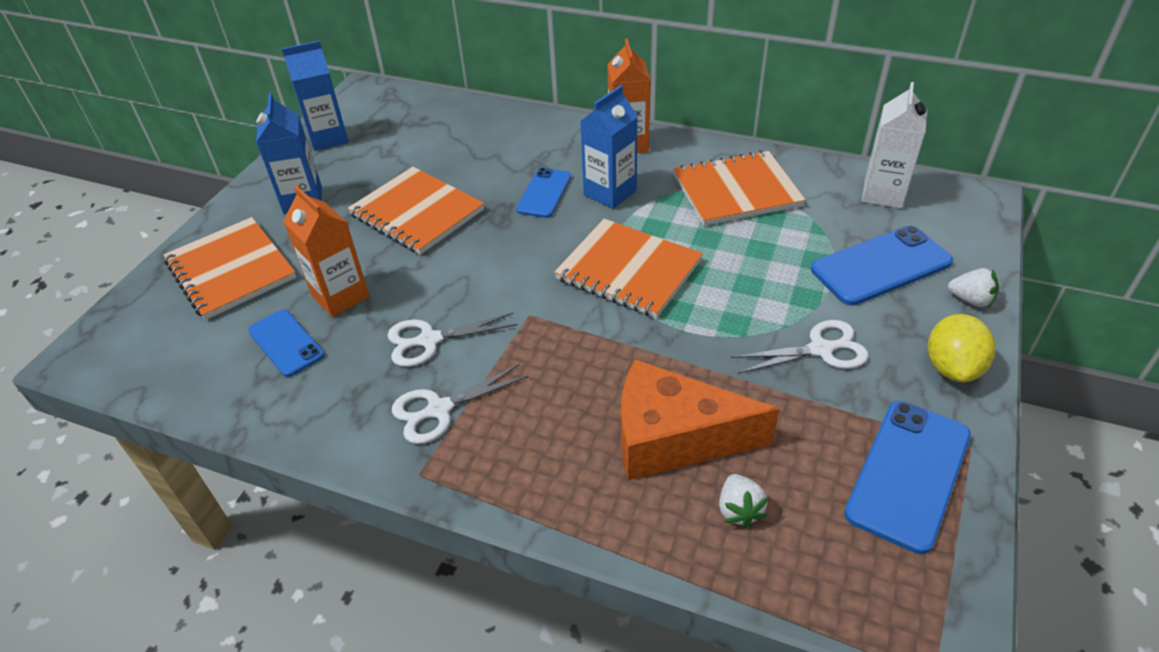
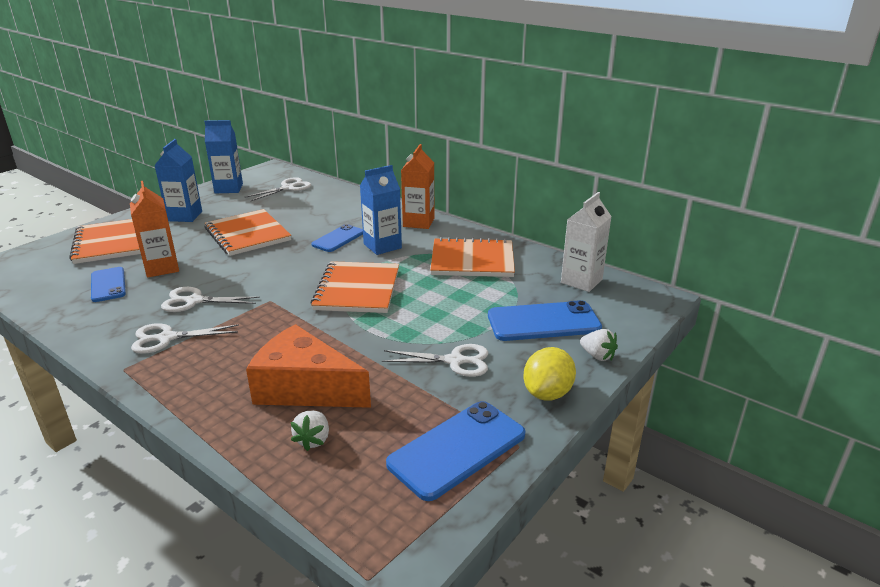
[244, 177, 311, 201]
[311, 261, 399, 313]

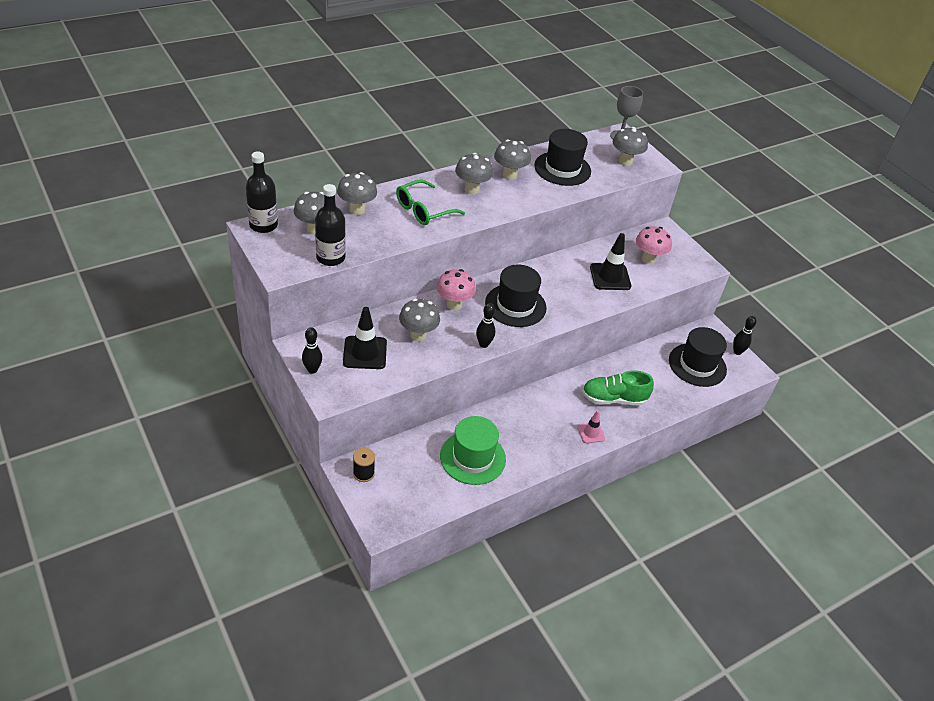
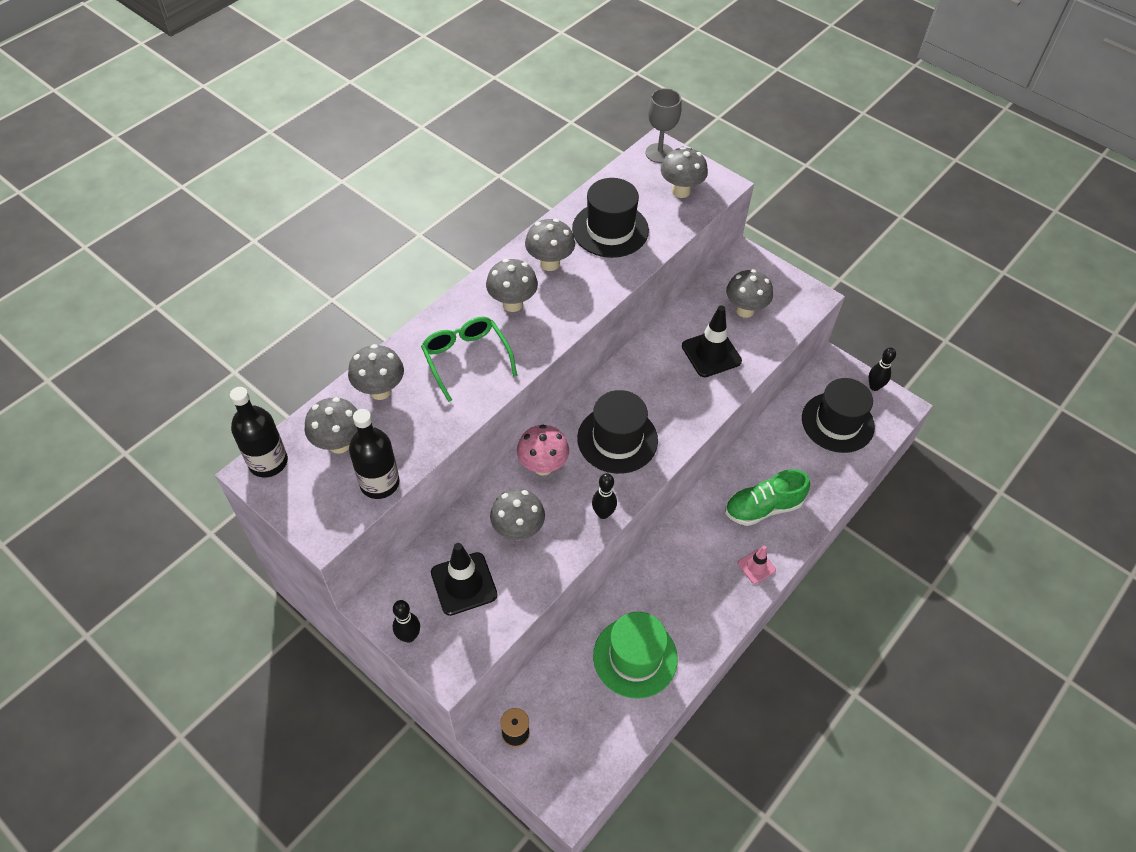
[421, 317, 517, 402]
[726, 269, 773, 318]

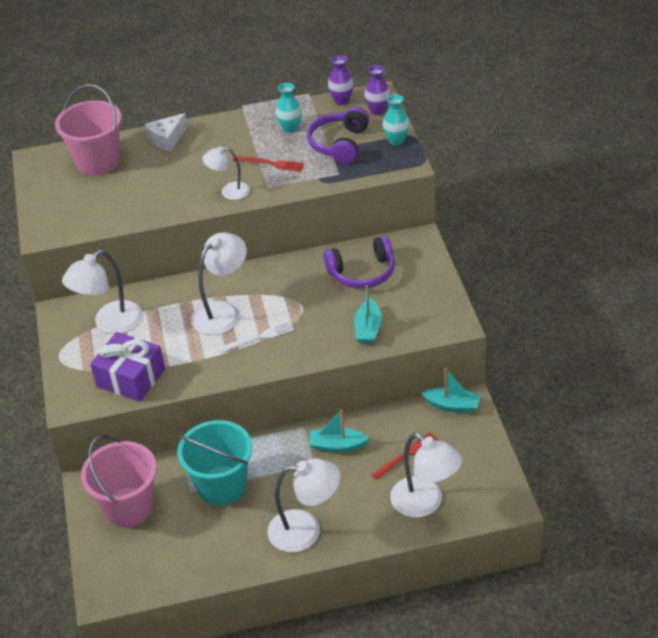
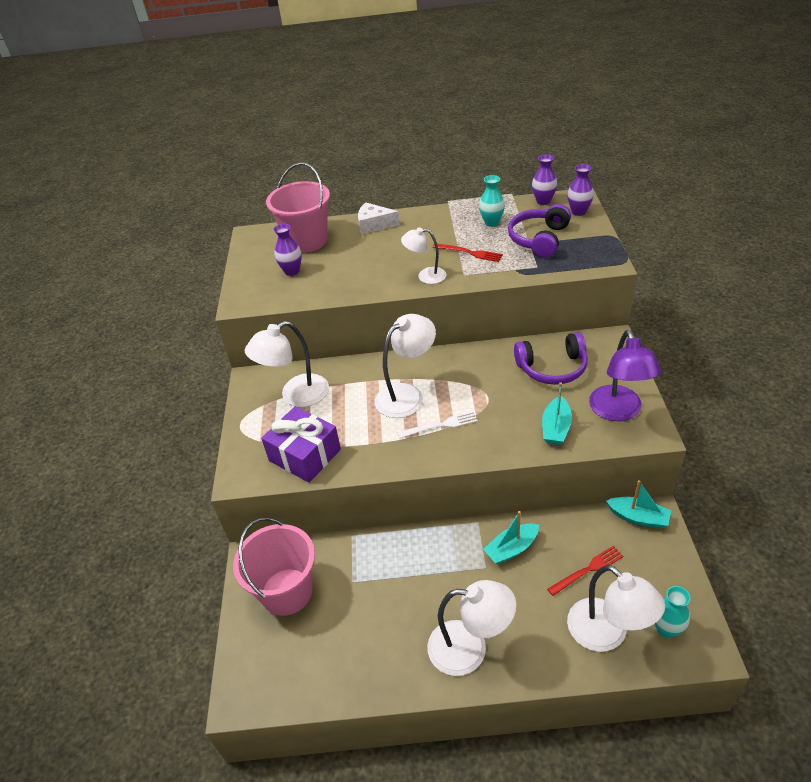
[273, 224, 302, 276]
[358, 202, 400, 234]
[483, 511, 539, 564]
[589, 330, 662, 421]
[655, 586, 691, 638]
[177, 420, 252, 505] (first image)

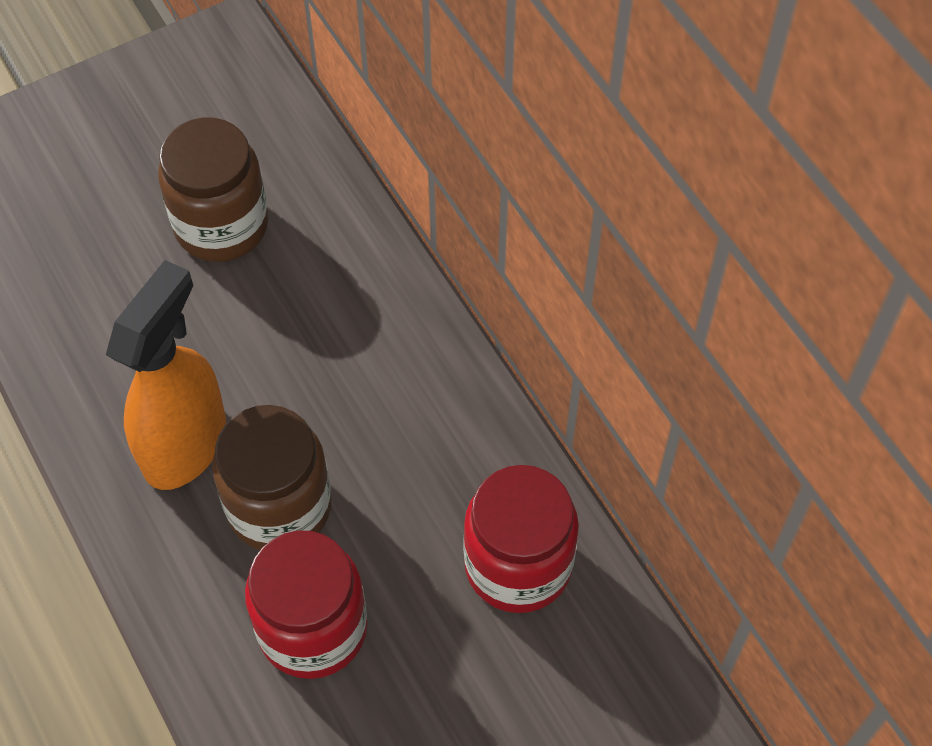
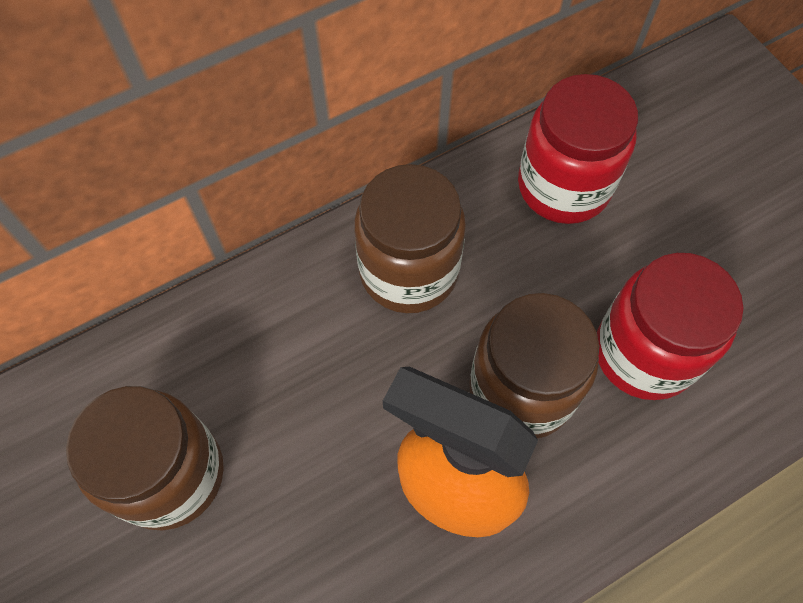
[354, 164, 466, 313]

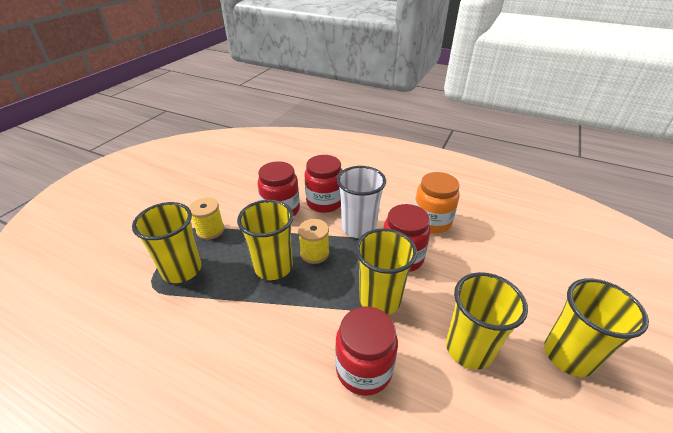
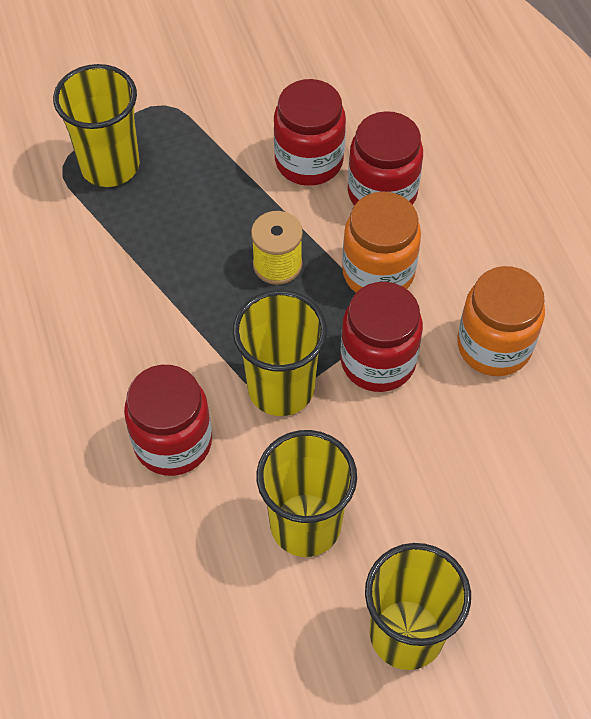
[342, 192, 421, 293]
[189, 198, 224, 240] (first image)
[237, 200, 294, 280] (first image)

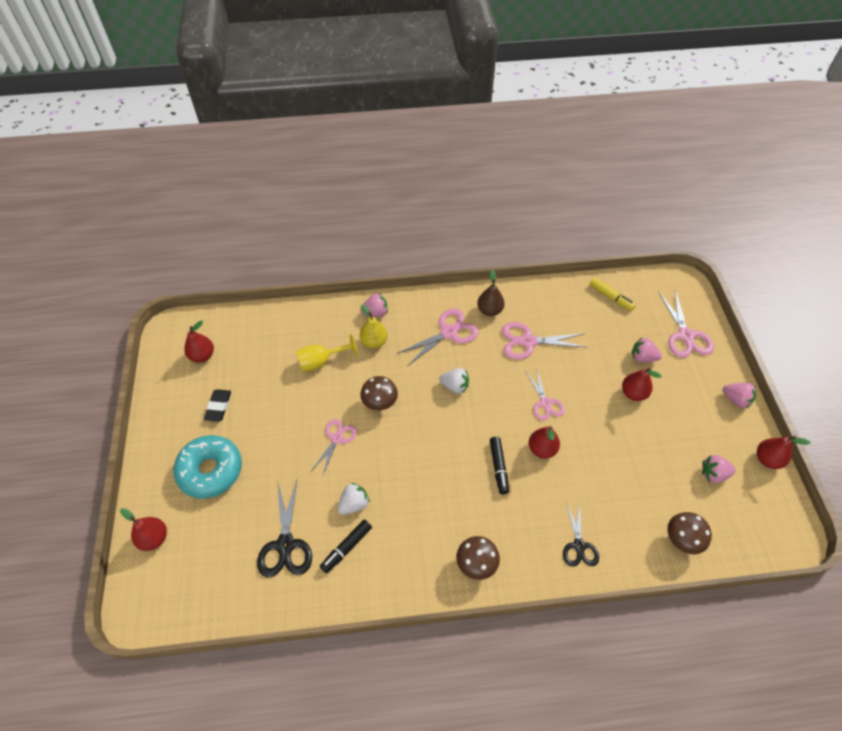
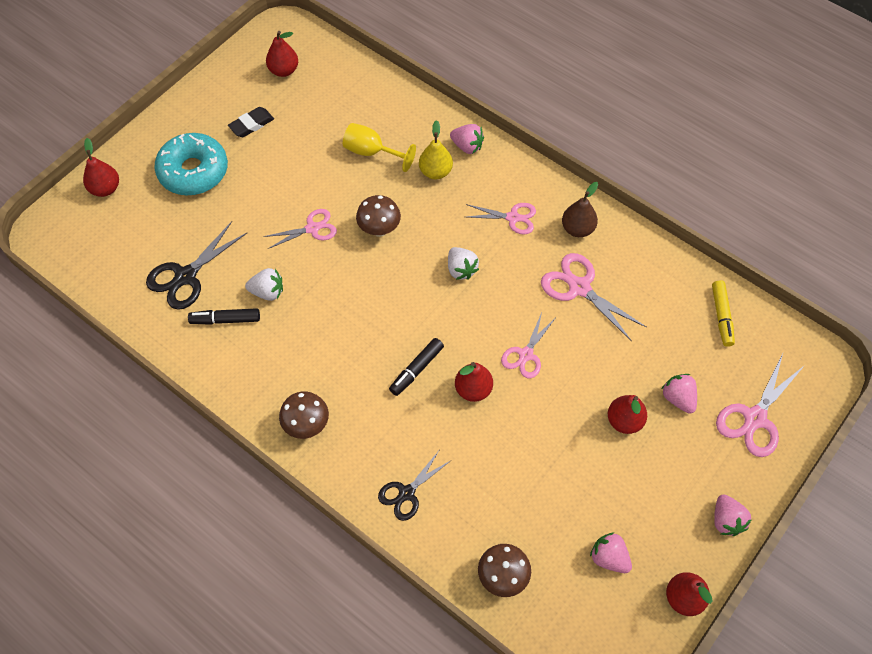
[466, 203, 536, 235]

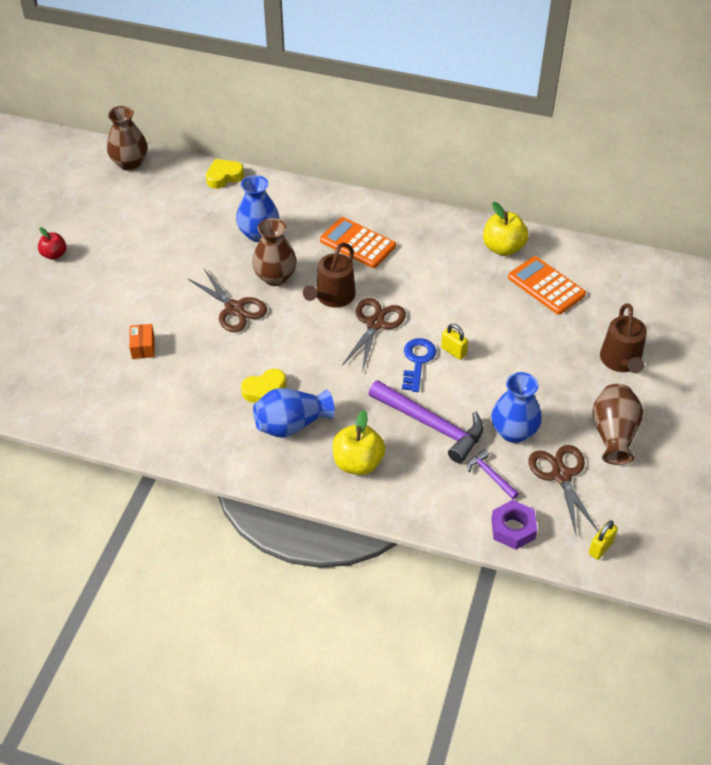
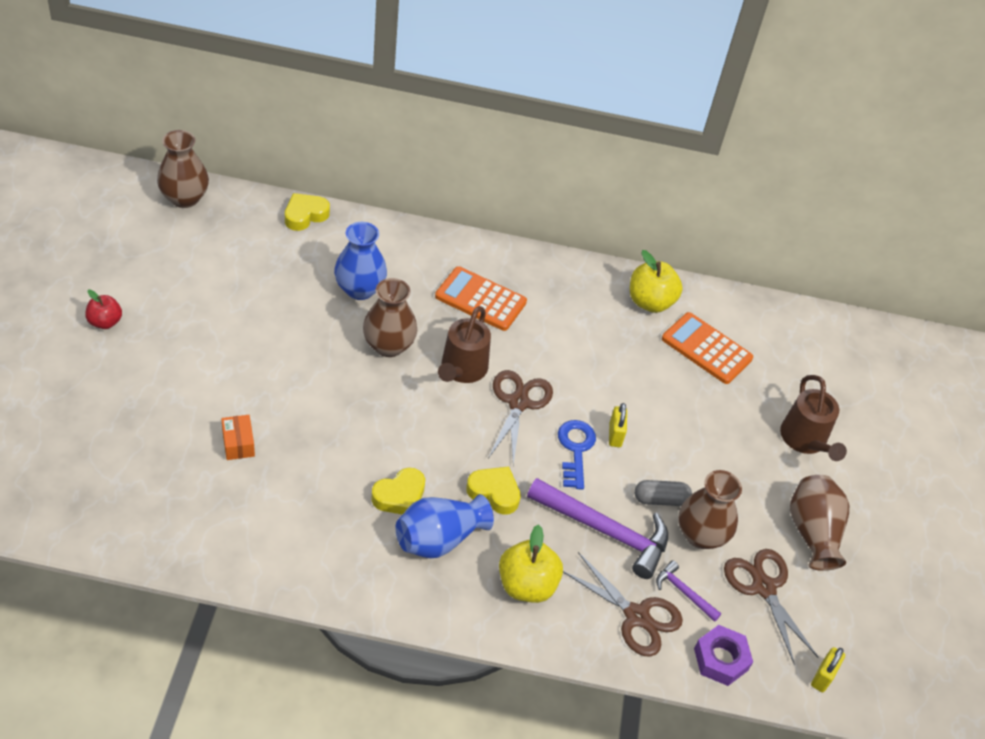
[466, 467, 521, 515]
[563, 552, 683, 657]
[609, 403, 627, 447]
[634, 480, 692, 506]
[679, 470, 742, 549]

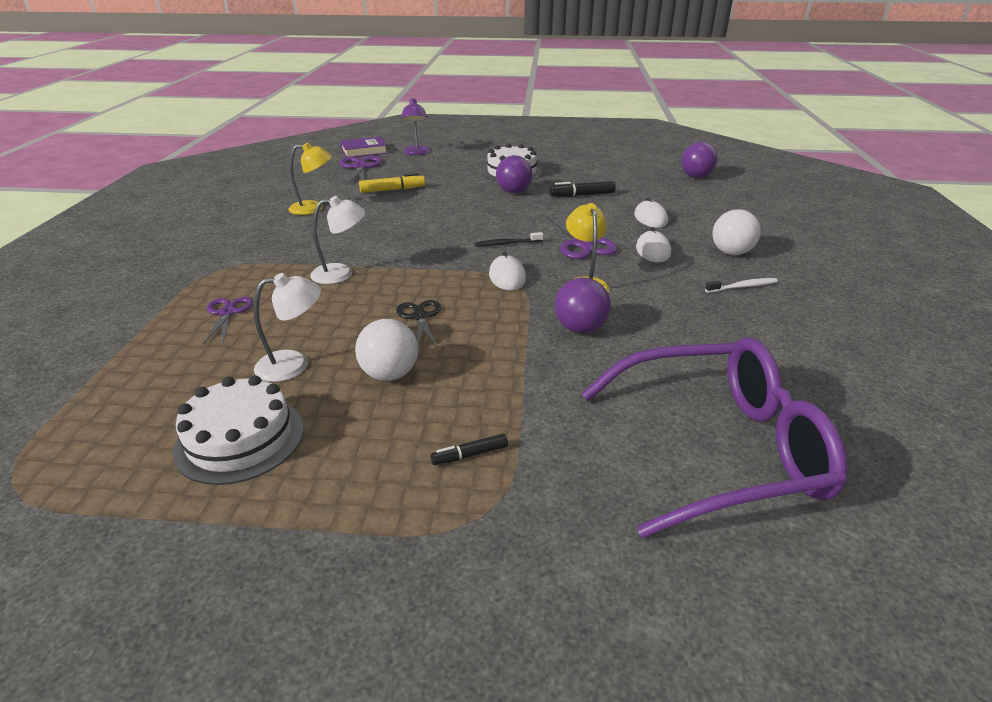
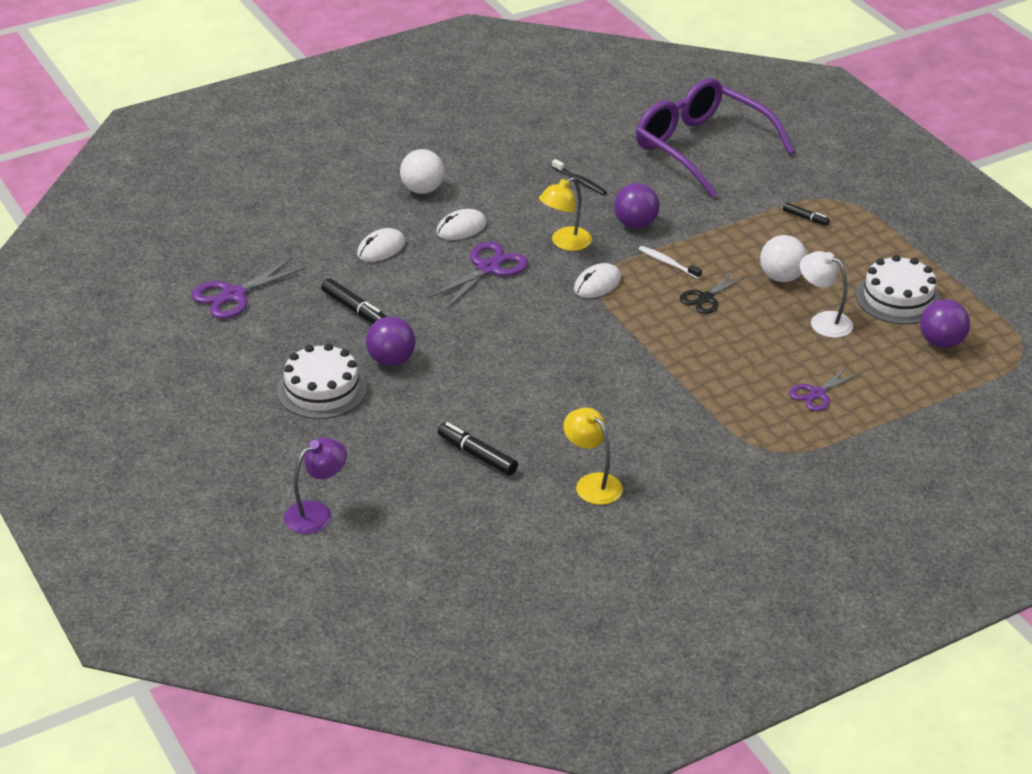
[192, 258, 306, 319]
[438, 422, 518, 476]
[552, 159, 607, 195]
[639, 246, 702, 279]
[920, 299, 970, 348]
[310, 196, 365, 284] (first image)
[340, 137, 387, 157] (first image)

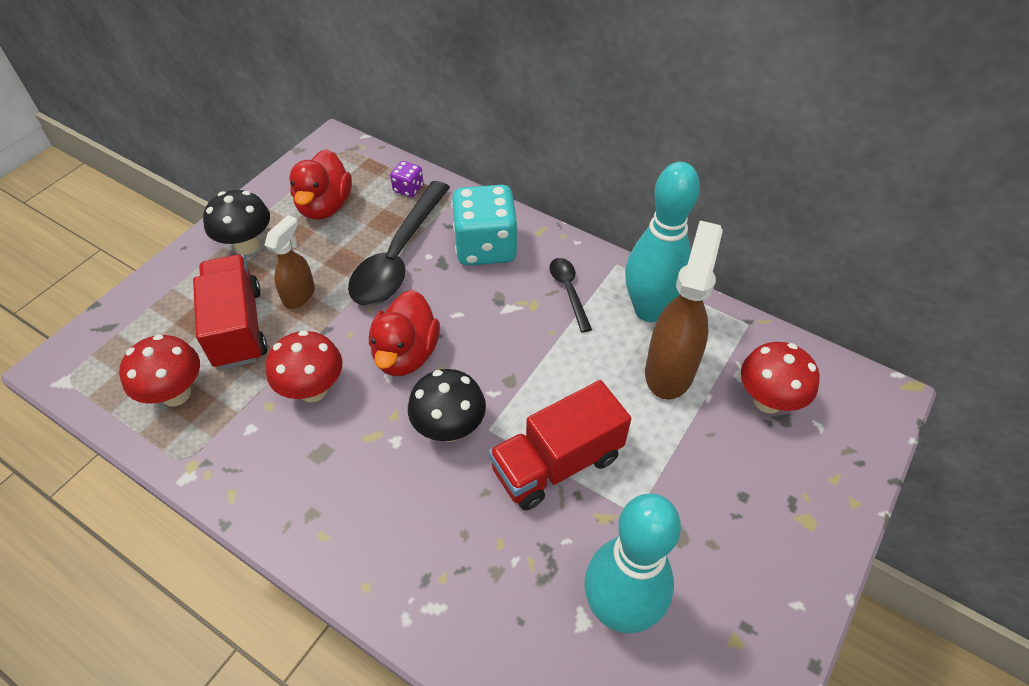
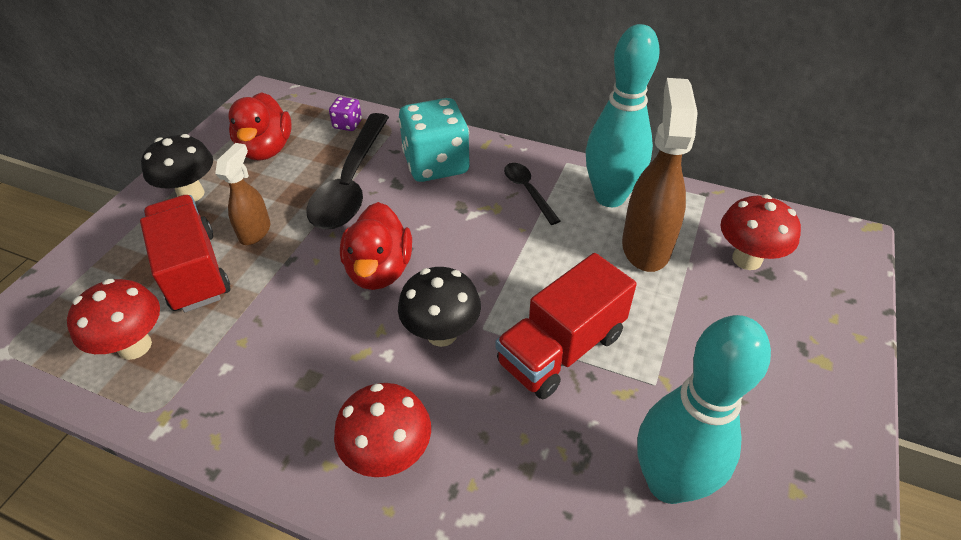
[334, 383, 431, 477]

